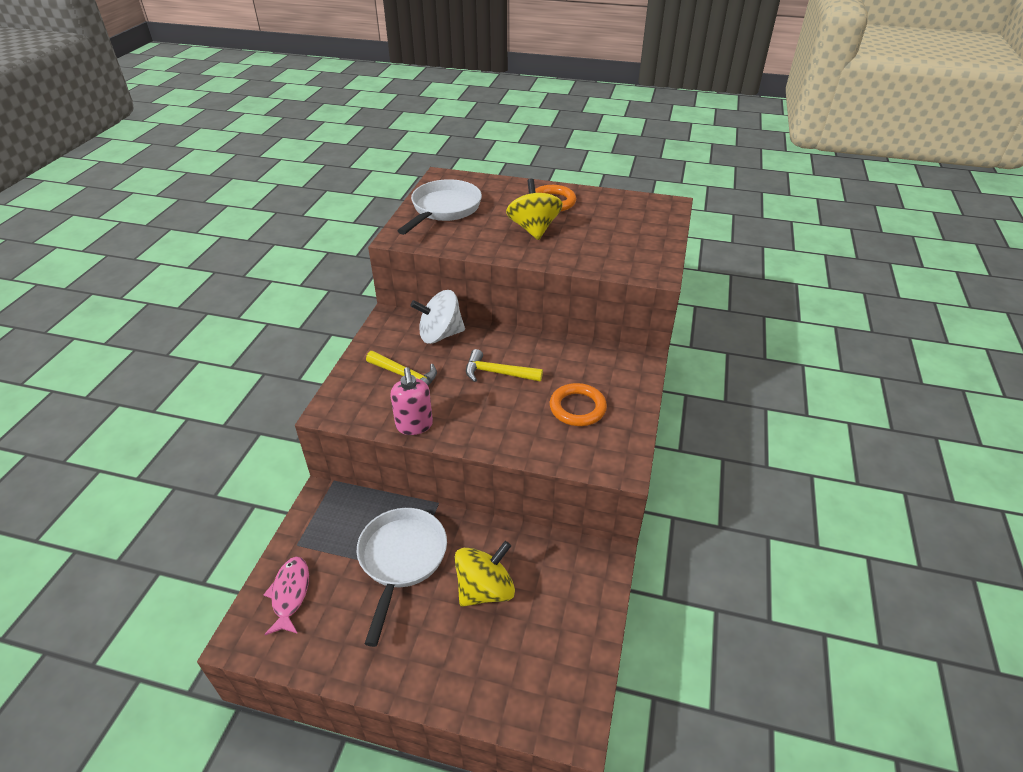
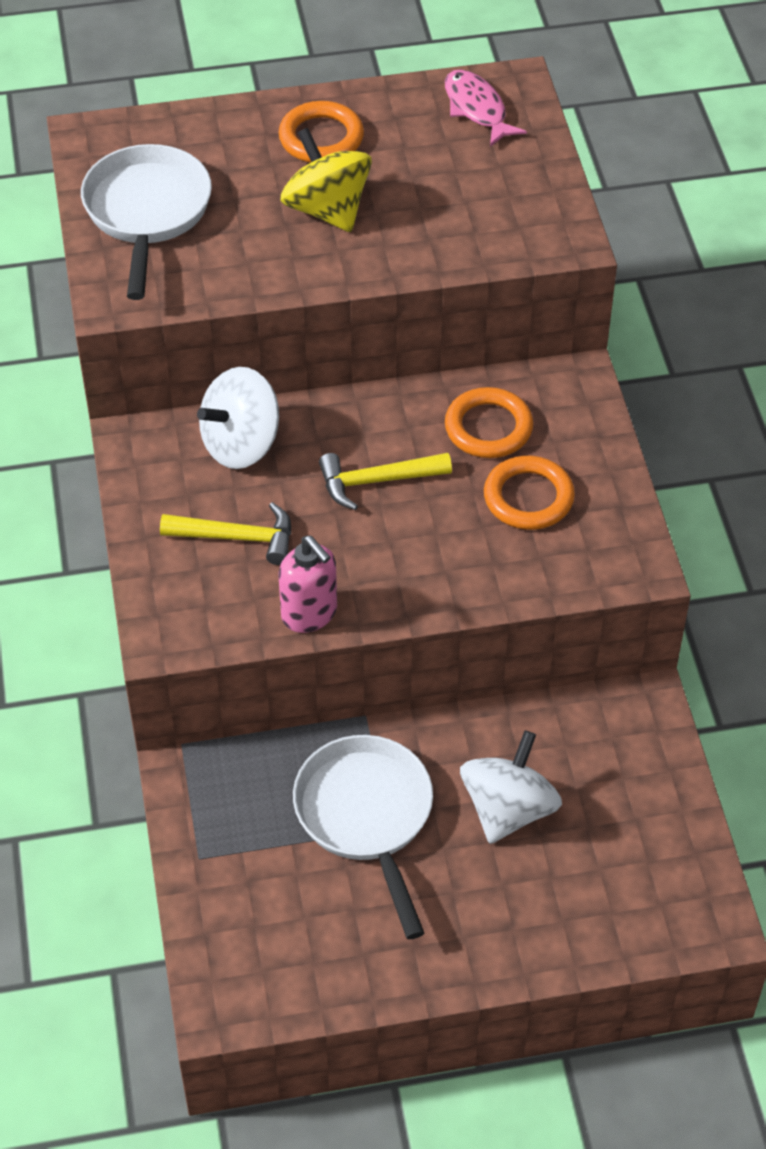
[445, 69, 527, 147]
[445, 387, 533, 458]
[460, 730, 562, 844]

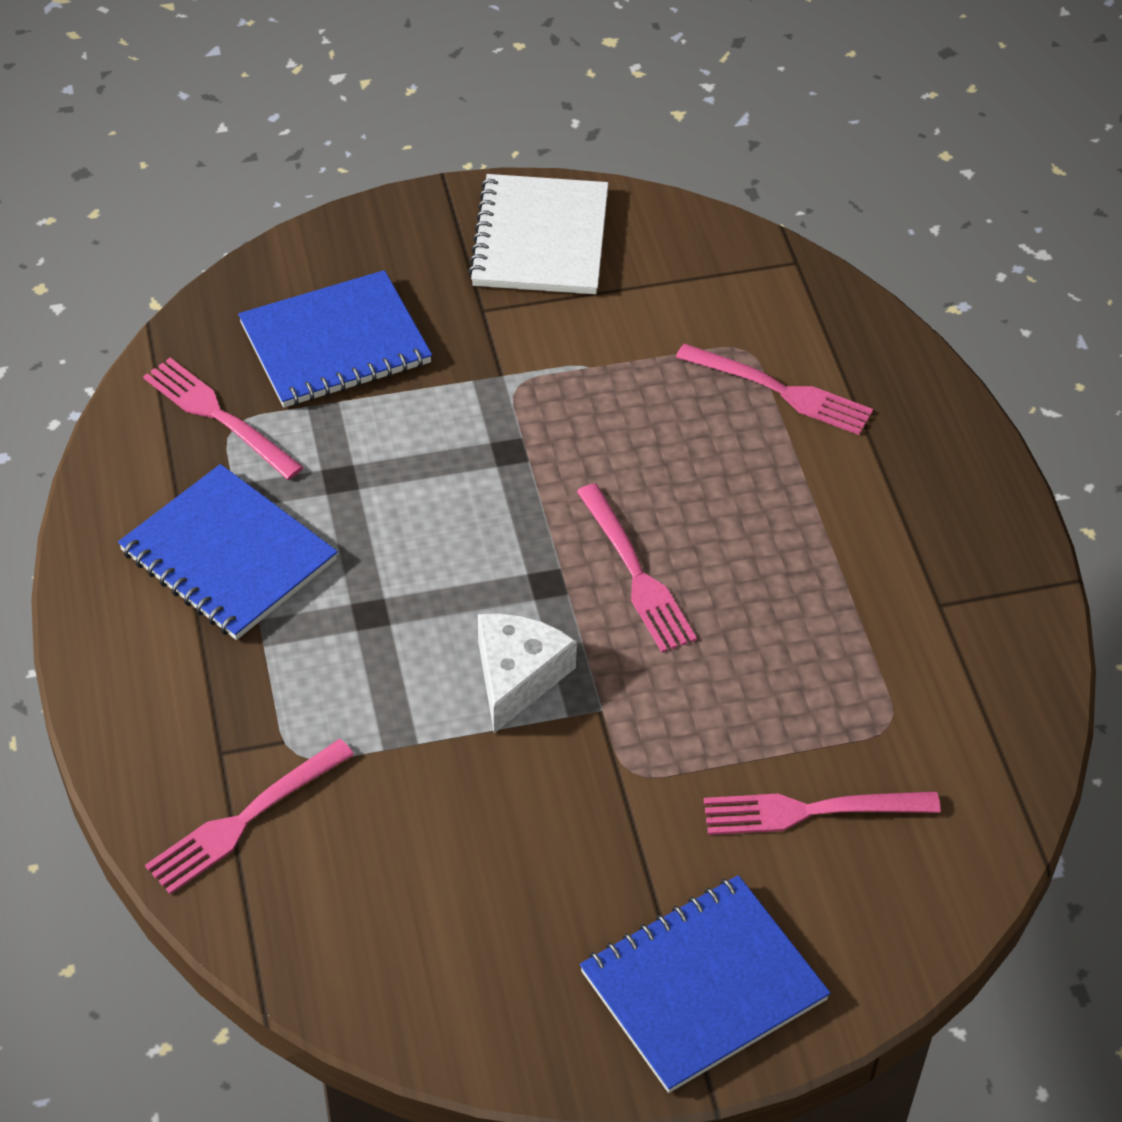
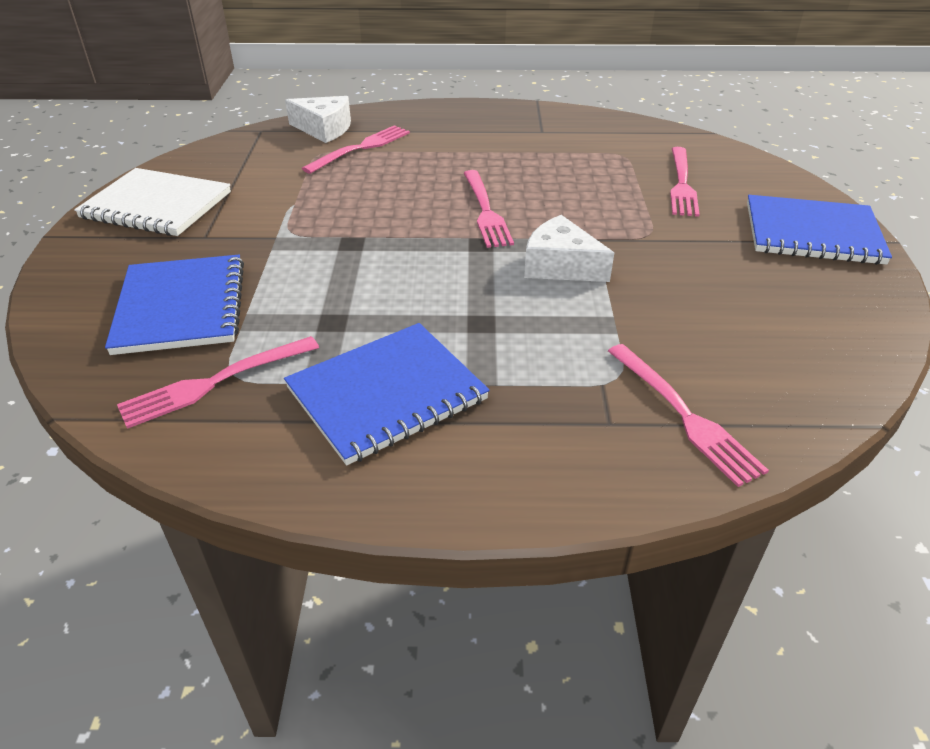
[285, 96, 351, 143]
[464, 170, 514, 248]
[747, 195, 892, 265]

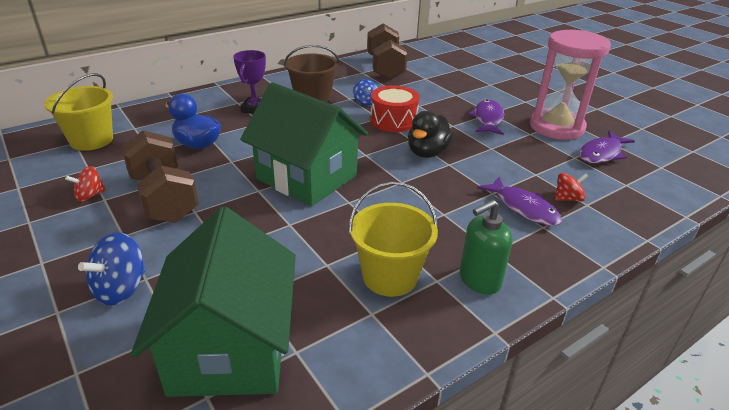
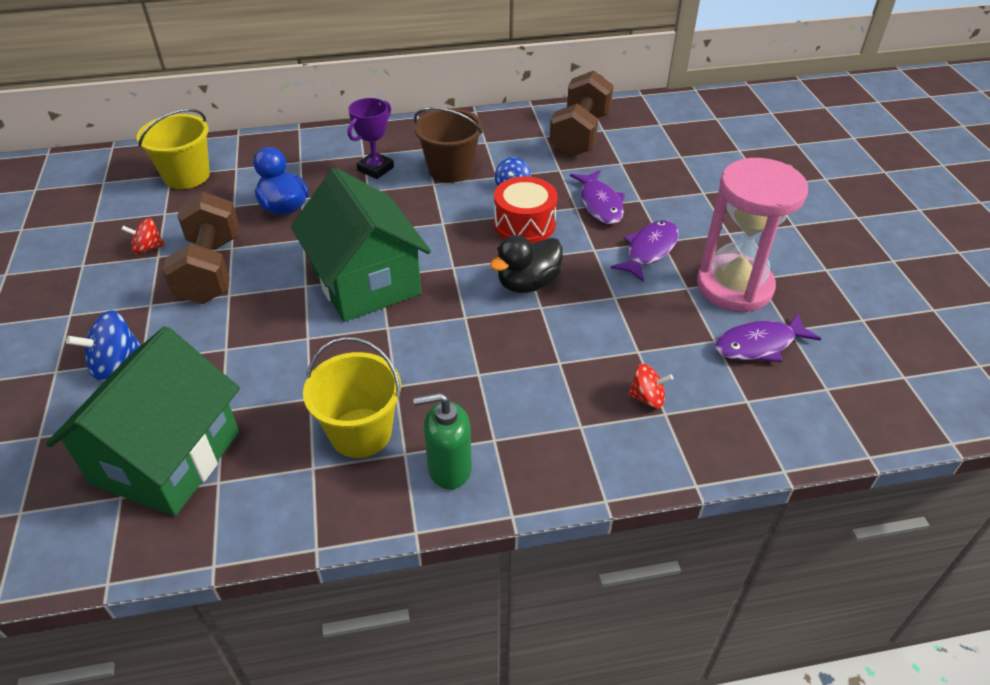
[570, 170, 625, 224]

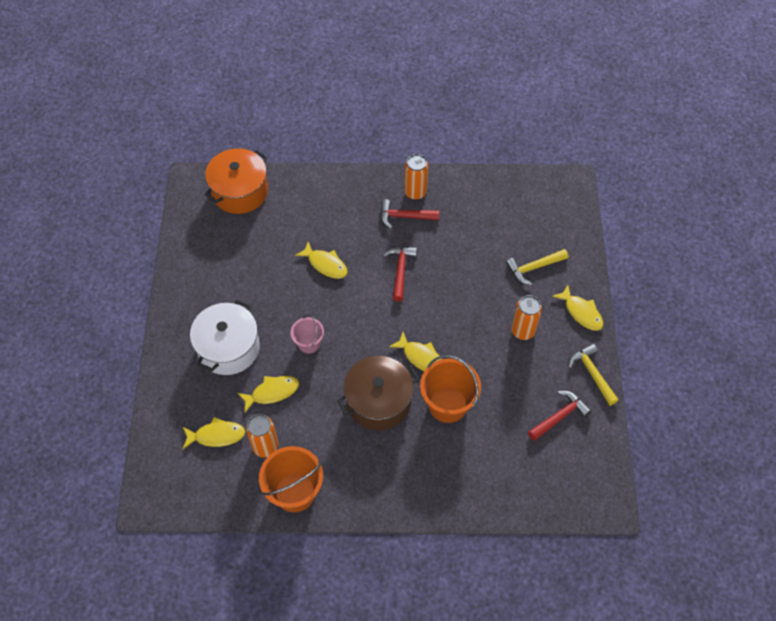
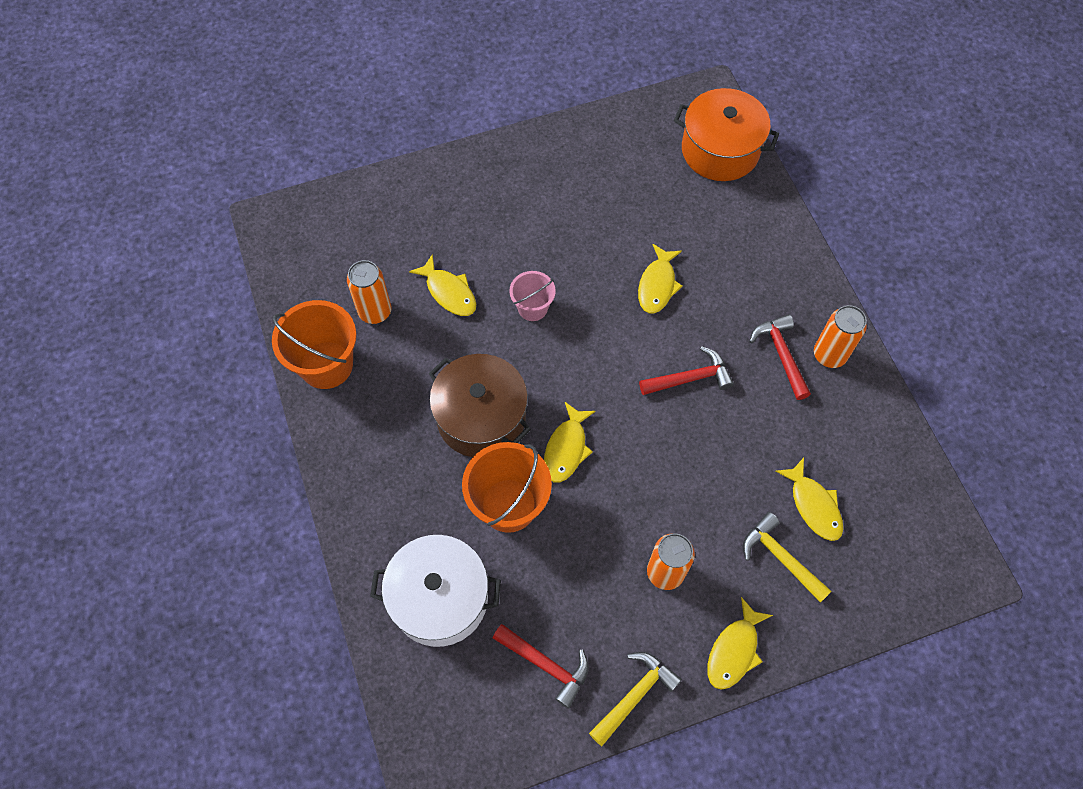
[370, 535, 501, 647]
[775, 458, 843, 541]

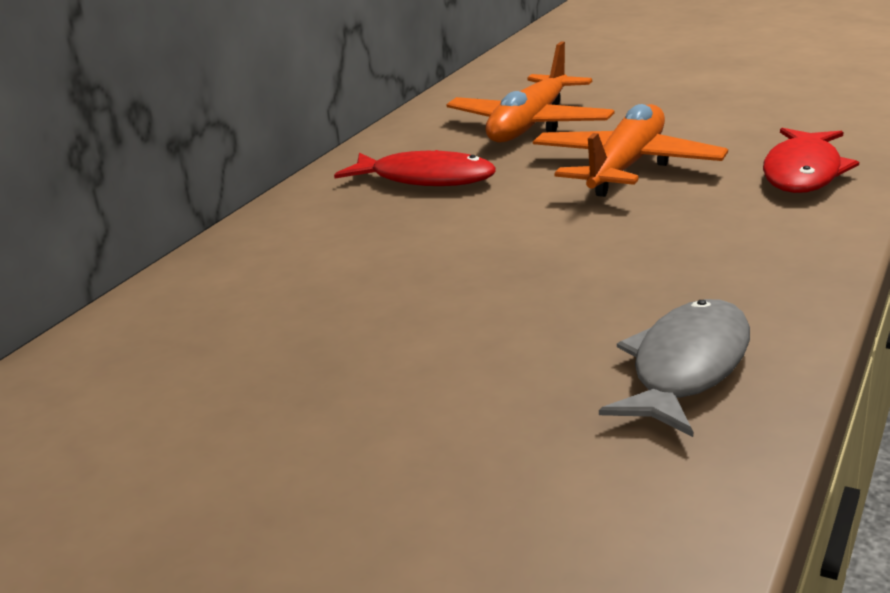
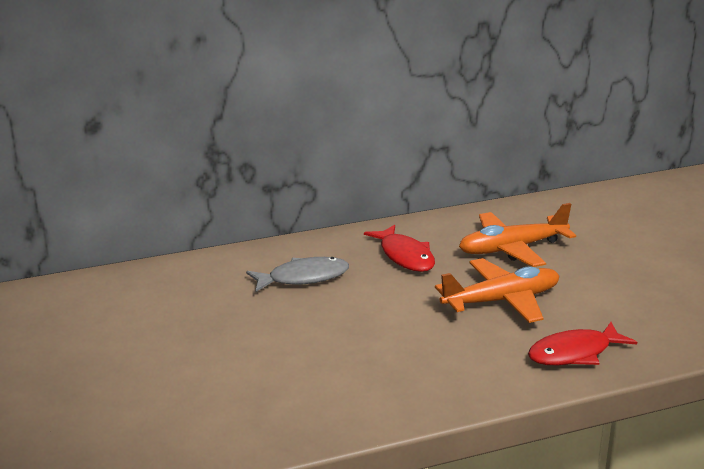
[246, 257, 349, 292]

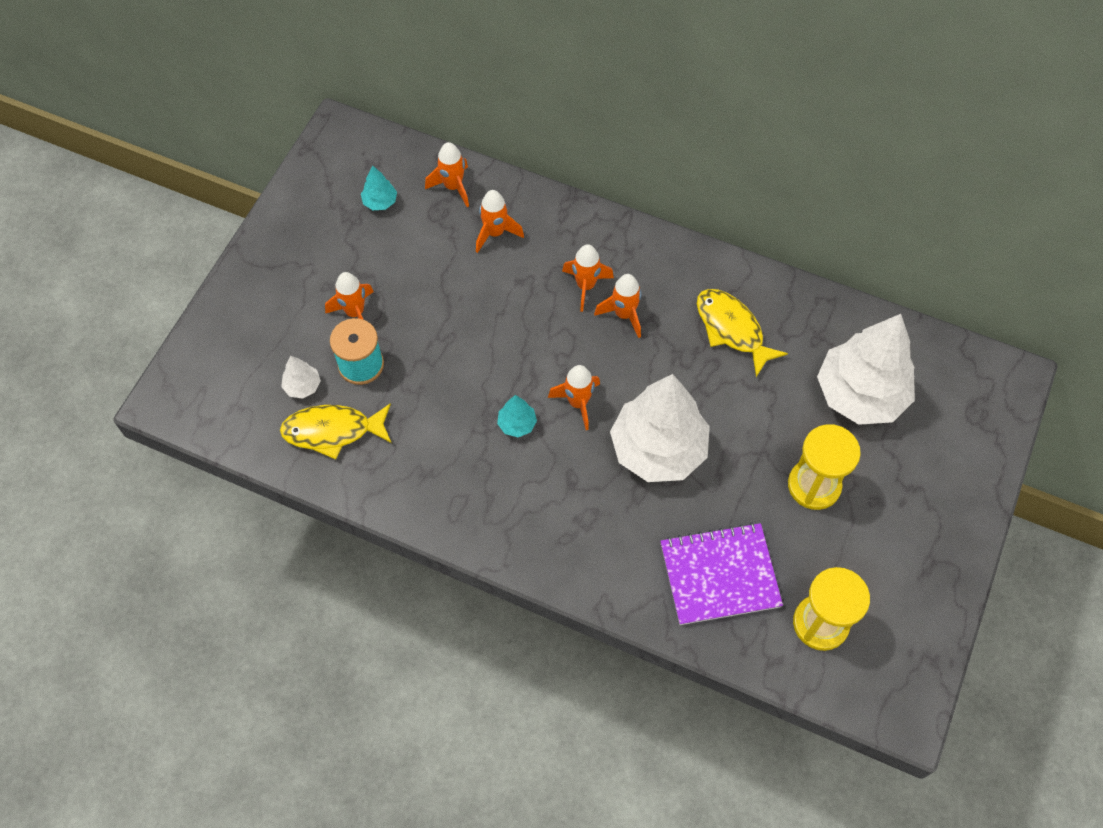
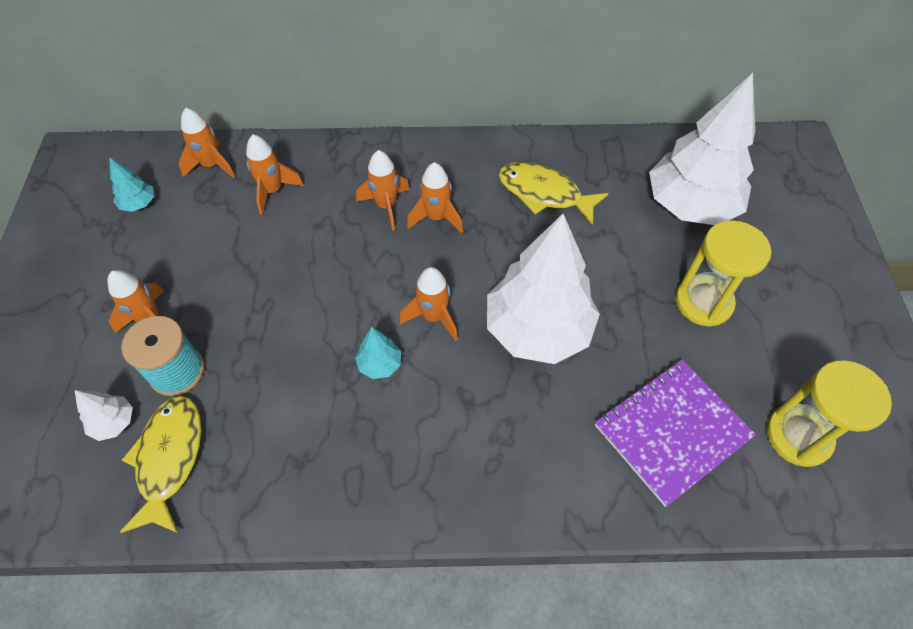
[120, 396, 201, 533]

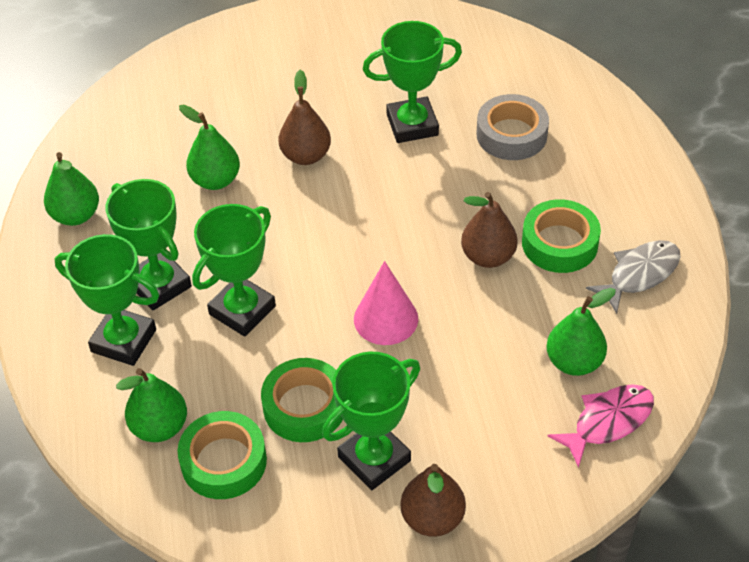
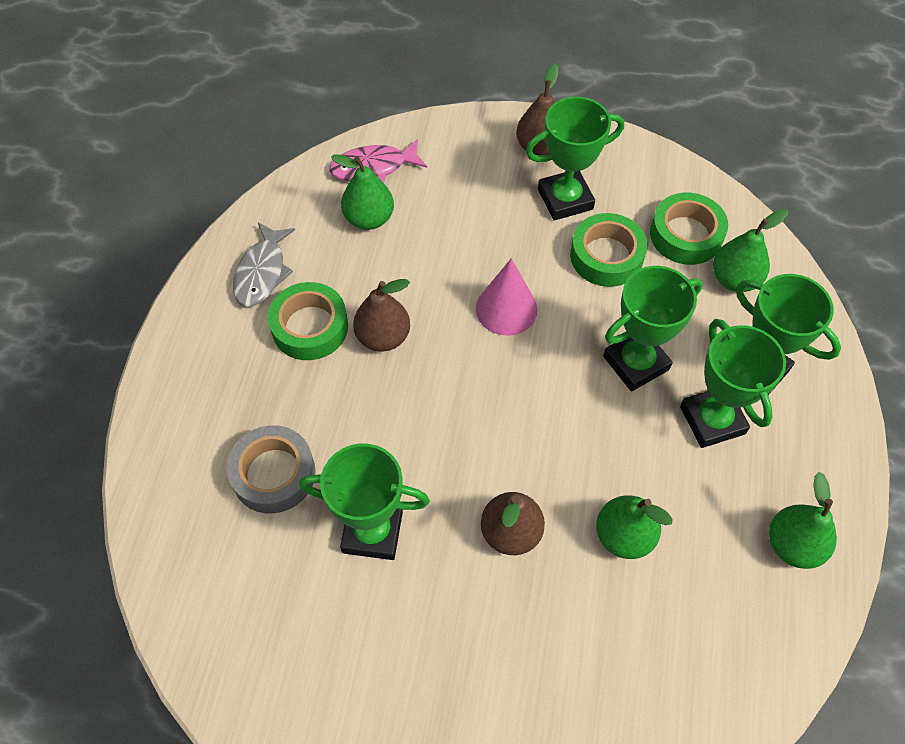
[233, 222, 295, 307]

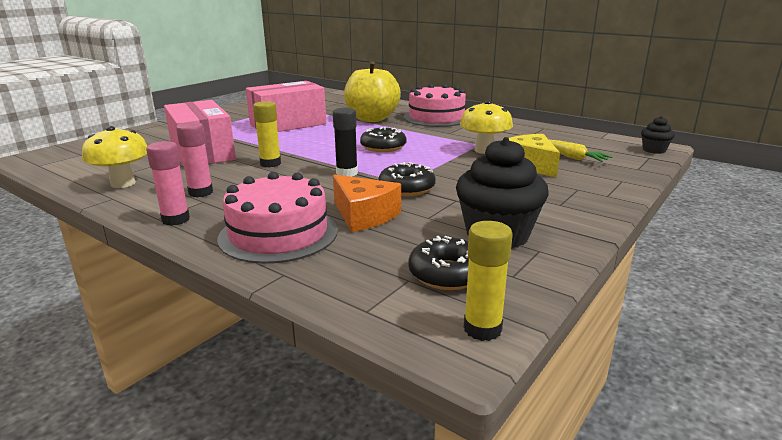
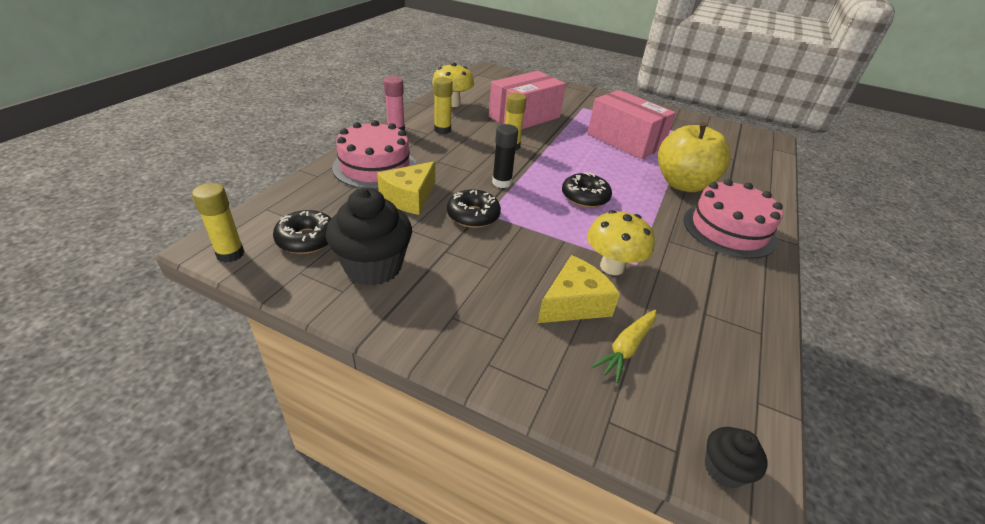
[377, 161, 435, 215]
[434, 77, 453, 134]

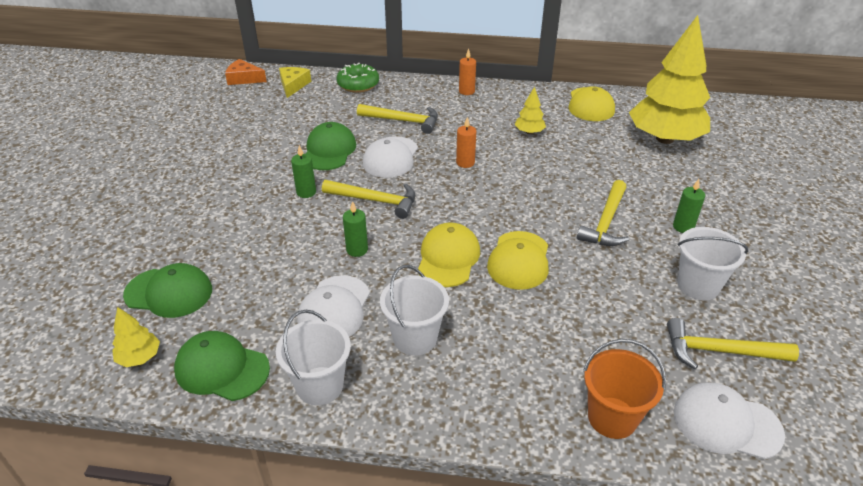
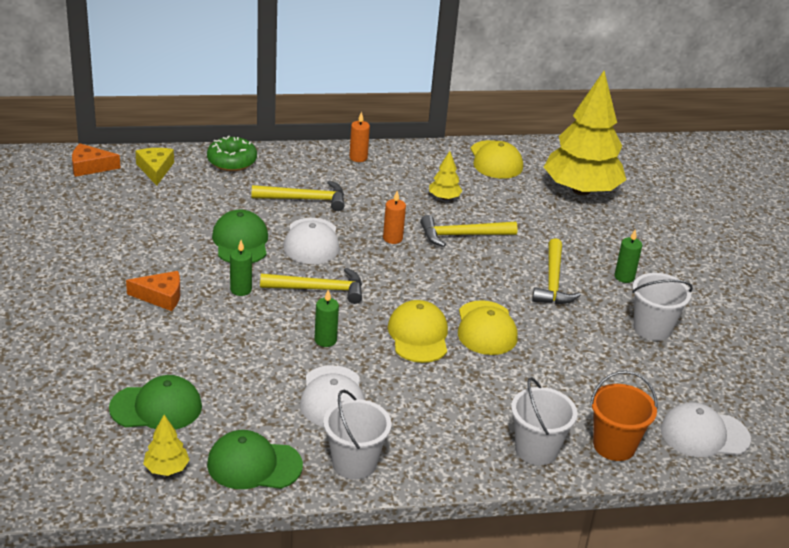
[126, 271, 180, 311]
[420, 215, 518, 247]
[511, 377, 577, 465]

